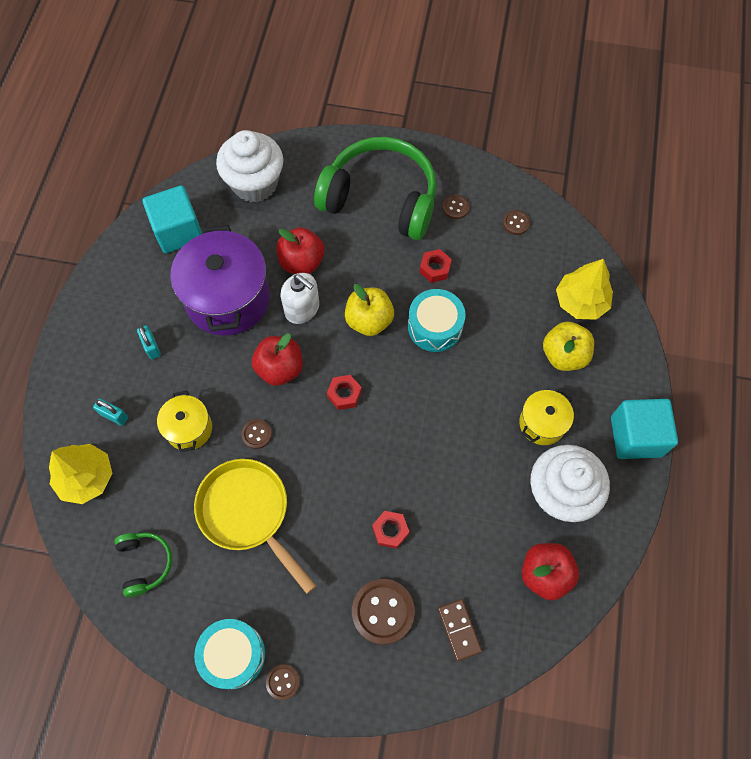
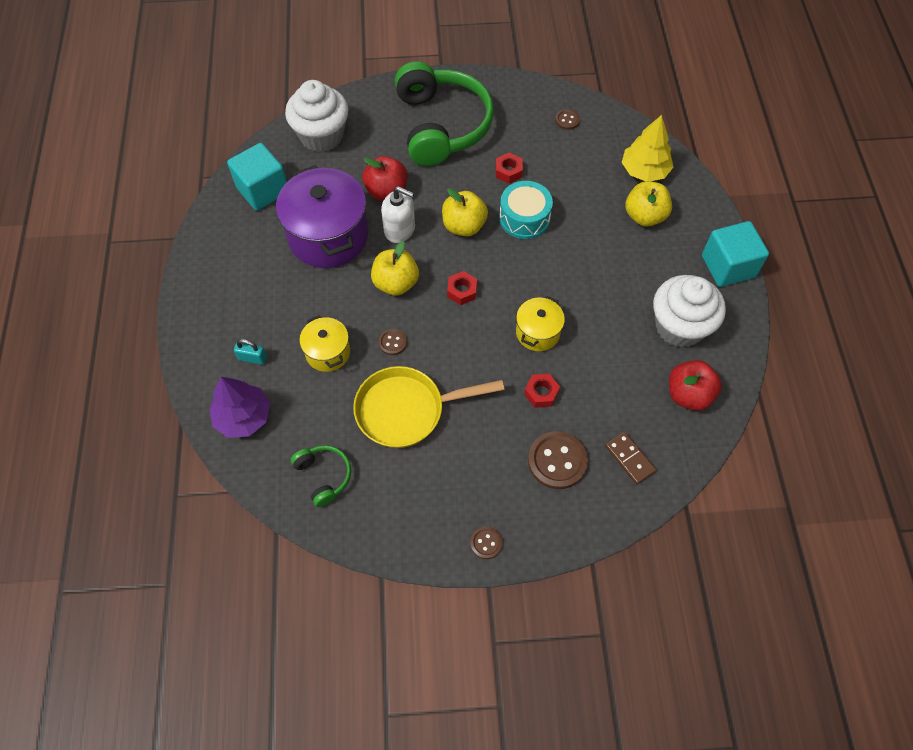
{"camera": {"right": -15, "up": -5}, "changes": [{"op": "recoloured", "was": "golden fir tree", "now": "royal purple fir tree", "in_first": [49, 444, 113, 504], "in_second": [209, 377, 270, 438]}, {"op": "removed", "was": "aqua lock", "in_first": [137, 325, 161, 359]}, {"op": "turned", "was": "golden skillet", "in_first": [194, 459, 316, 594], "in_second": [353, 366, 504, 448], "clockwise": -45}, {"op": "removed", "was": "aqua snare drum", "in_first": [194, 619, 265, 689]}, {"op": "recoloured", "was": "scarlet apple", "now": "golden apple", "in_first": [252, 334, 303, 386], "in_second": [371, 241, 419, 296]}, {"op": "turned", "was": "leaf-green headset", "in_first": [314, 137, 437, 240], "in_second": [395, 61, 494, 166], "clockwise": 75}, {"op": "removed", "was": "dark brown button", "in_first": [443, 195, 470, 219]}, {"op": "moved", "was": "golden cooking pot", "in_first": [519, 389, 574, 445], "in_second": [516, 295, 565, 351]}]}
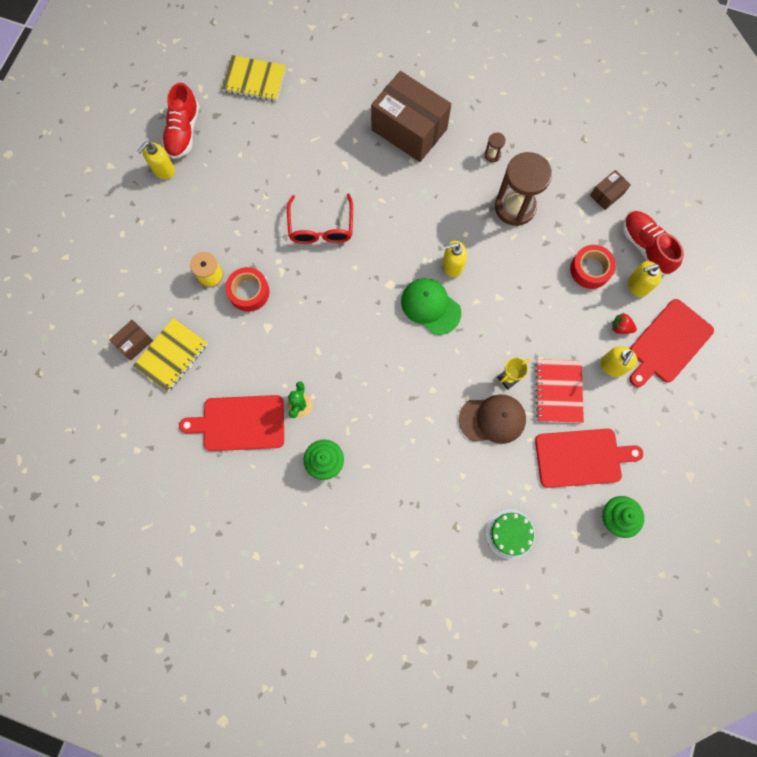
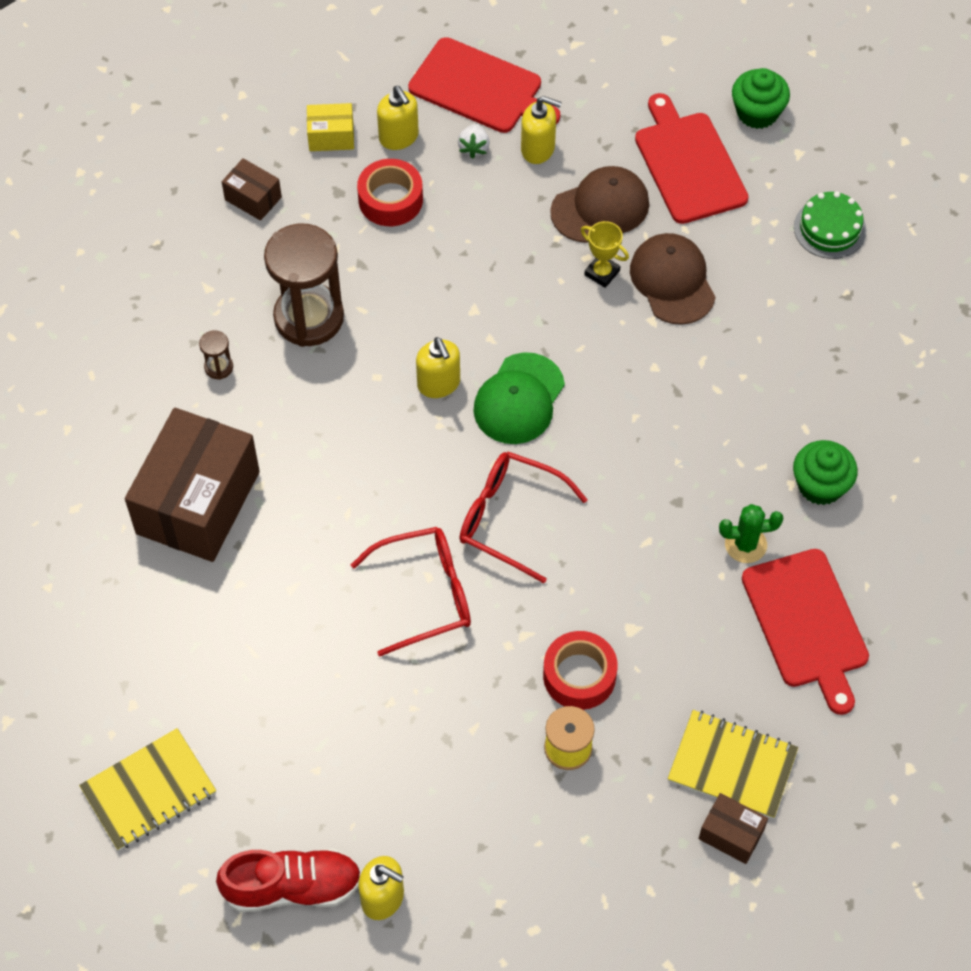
{"camera": {"right": -105, "up": -15}, "changes": [{"op": "turned", "was": "golden notebook", "in_first": [222, 55, 286, 101], "in_second": [79, 728, 216, 851], "clockwise": 60}, {"op": "replaced", "was": "scarlet notebook", "now": "dark brown baseball cap", "in_first": [535, 359, 584, 423], "in_second": [550, 166, 649, 243]}, {"op": "recoloured", "was": "scarlet toy strawberry", "now": "snow-white toy strawberry", "in_first": [612, 313, 637, 334], "in_second": [458, 124, 490, 159]}, {"op": "replaced", "was": "scarlet sneaker", "now": "golden package", "in_first": [623, 211, 684, 275], "in_second": [307, 103, 354, 151]}, {"op": "added", "now": "scarlet spectacles", "in_second": [460, 452, 588, 583]}]}
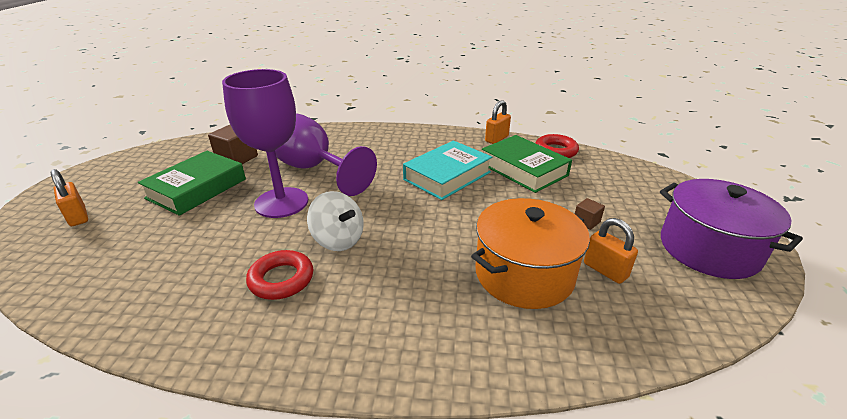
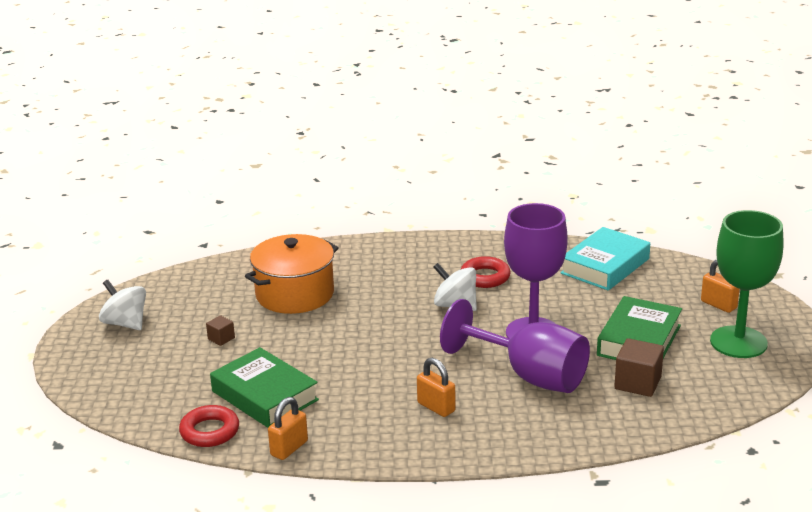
{"camera": {"right": 175, "up": -5}, "changes": [{"op": "moved", "was": "aqua hardcover", "in_first": [403, 140, 492, 200], "in_second": [560, 227, 650, 291]}, {"op": "moved", "was": "bright orange lock", "in_first": [584, 218, 638, 284], "in_second": [417, 358, 456, 417]}, {"op": "replaced", "was": "royal purple cooking pot", "now": "snow-white toy top", "in_first": [660, 179, 803, 279], "in_second": [99, 280, 146, 330]}, {"op": "added", "now": "leaf-green wine glass", "in_second": [710, 210, 783, 358]}]}
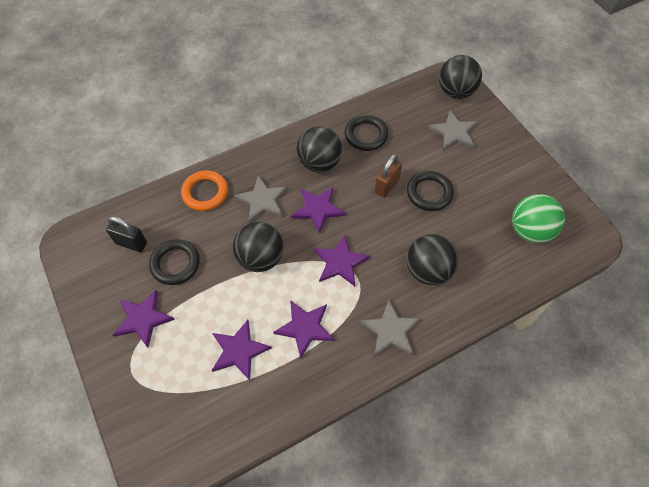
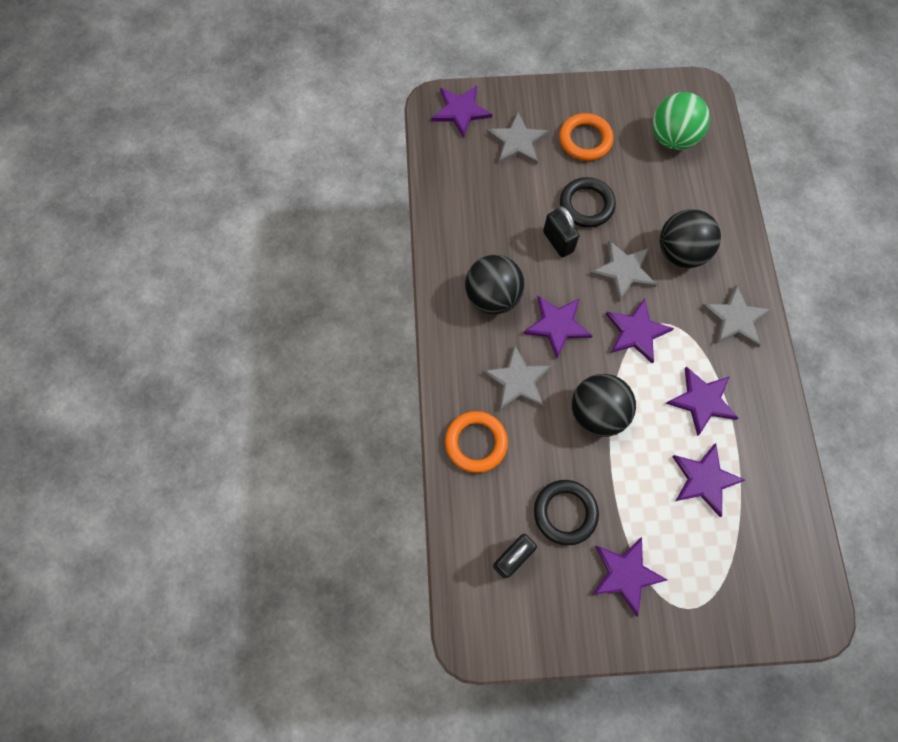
{"camera": {"right": -65, "up": 10}, "changes": [{"op": "removed", "was": "jet-black hoop", "in_first": [344, 115, 388, 151]}, {"op": "recoloured", "was": "dark brown lock", "now": "jet-black lock", "in_first": [374, 155, 402, 198], "in_second": [543, 206, 579, 257]}, {"op": "replaced", "was": "jet-black play ball", "now": "royal purple star shape", "in_first": [439, 55, 482, 99], "in_second": [431, 86, 492, 138]}, {"op": "added", "now": "bright orange hoop", "in_second": [559, 113, 613, 161]}, {"op": "added", "now": "grey star shape", "in_second": [590, 241, 657, 302]}]}
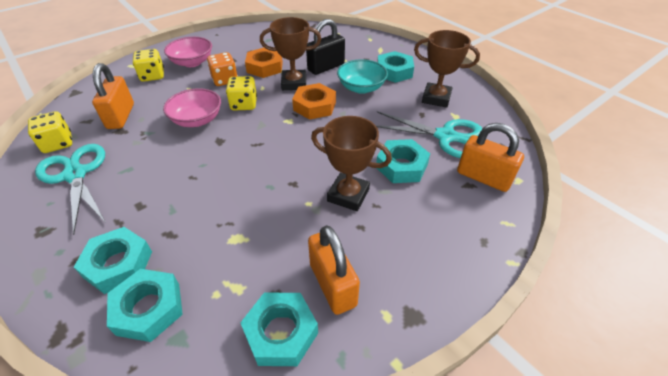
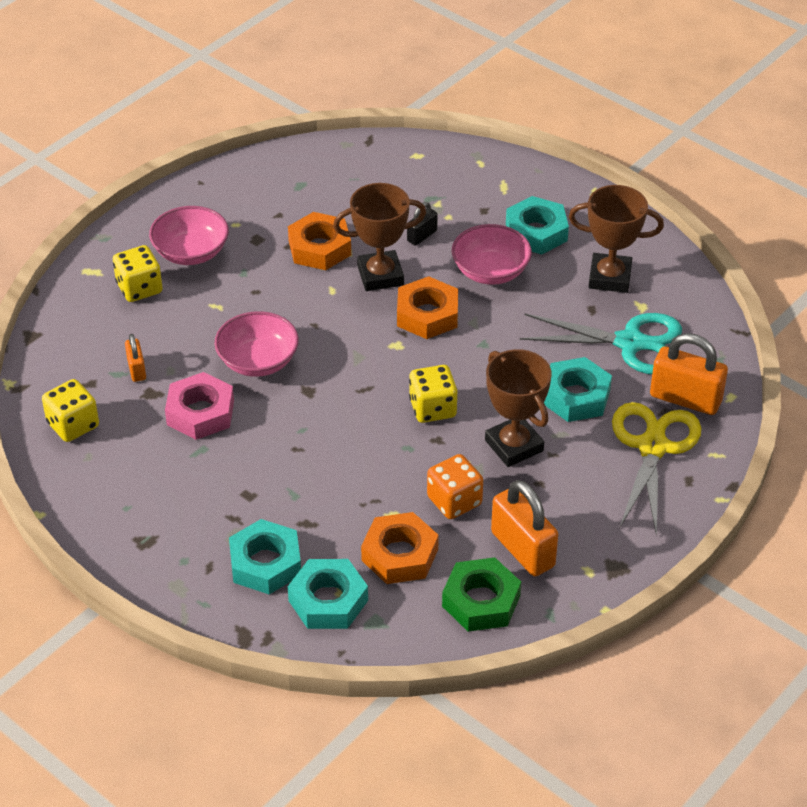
{"camera": {"right": -10, "up": 0}, "changes": [{"op": "removed", "was": "aqua pair of scissors", "in_first": [35, 144, 106, 235]}, {"op": "resized", "was": "bright orange lock", "in_first": [92, 63, 134, 129], "in_second": [125, 334, 146, 382], "ratio": 0.52}, {"op": "moved", "was": "bright orange die", "in_first": [207, 52, 238, 86], "in_second": [427, 454, 483, 519]}, {"op": "moved", "was": "golden die", "in_first": [226, 76, 257, 111], "in_second": [409, 365, 458, 423]}, {"op": "recoloured", "was": "aqua hex nut", "now": "leaf-green hex nut", "in_first": [240, 292, 318, 366], "in_second": [442, 557, 521, 632]}, {"op": "resized", "was": "jet-black lock", "in_first": [306, 19, 345, 75], "in_second": [407, 202, 438, 246], "ratio": 0.52}, {"op": "turned", "was": "dark brown trophy", "in_first": [311, 116, 392, 211], "in_second": [485, 349, 552, 467], "clockwise": 45}, {"op": "recoloured", "was": "aqua deep dish", "now": "rosy deep dish", "in_first": [337, 59, 388, 94], "in_second": [452, 224, 532, 285]}, {"op": "added", "now": "rosy hex nut", "in_second": [165, 372, 234, 440]}, {"op": "added", "now": "bright orange hex nut", "in_second": [361, 512, 439, 584]}, {"op": "added", "now": "golden pair of scissors", "in_second": [612, 402, 701, 536]}]}
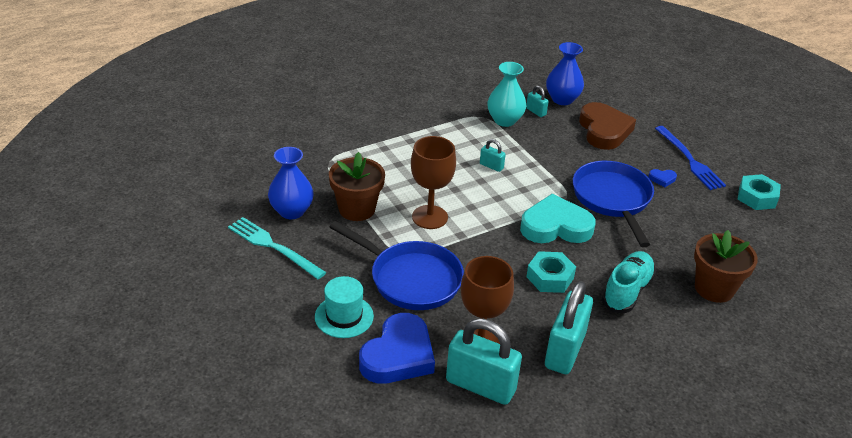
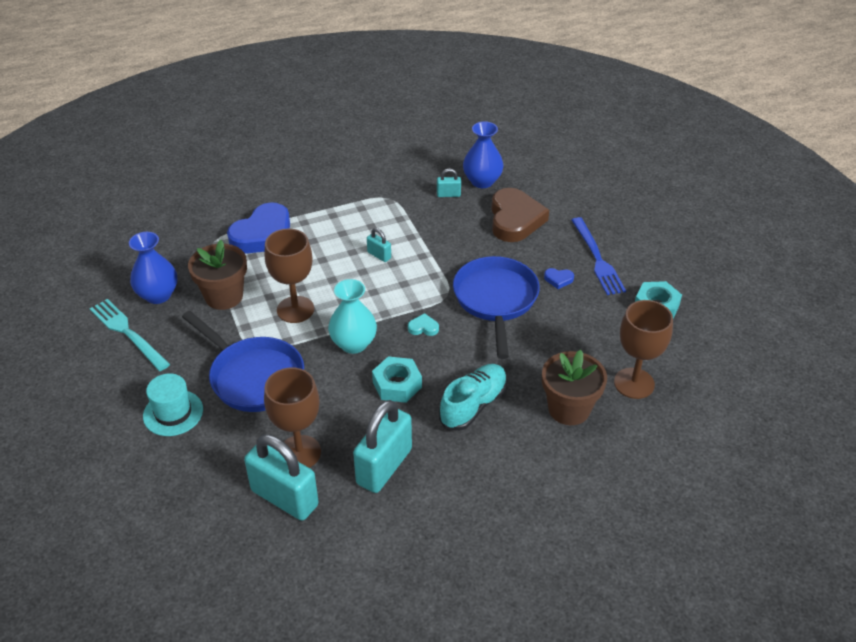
{"camera": {"right": 10, "up": 5}, "changes": [{"op": "moved", "was": "royal blue love heart", "in_first": [359, 313, 435, 384], "in_second": [227, 202, 290, 254]}, {"op": "moved", "was": "aqua flower vase", "in_first": [487, 62, 526, 127], "in_second": [328, 279, 377, 354]}, {"op": "resized", "was": "aqua love heart", "in_first": [520, 194, 596, 243], "in_second": [408, 313, 439, 336], "ratio": 0.4}, {"op": "turned", "was": "aqua lock", "in_first": [526, 85, 549, 117], "in_second": [437, 169, 461, 197], "clockwise": -60}, {"op": "added", "now": "dark brown wine glass", "in_second": [614, 300, 673, 399]}]}
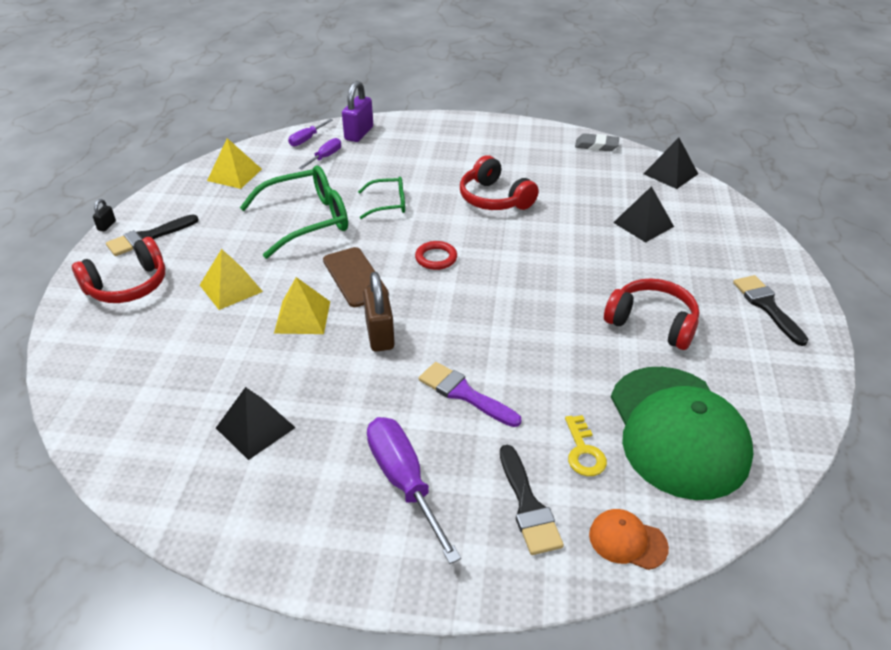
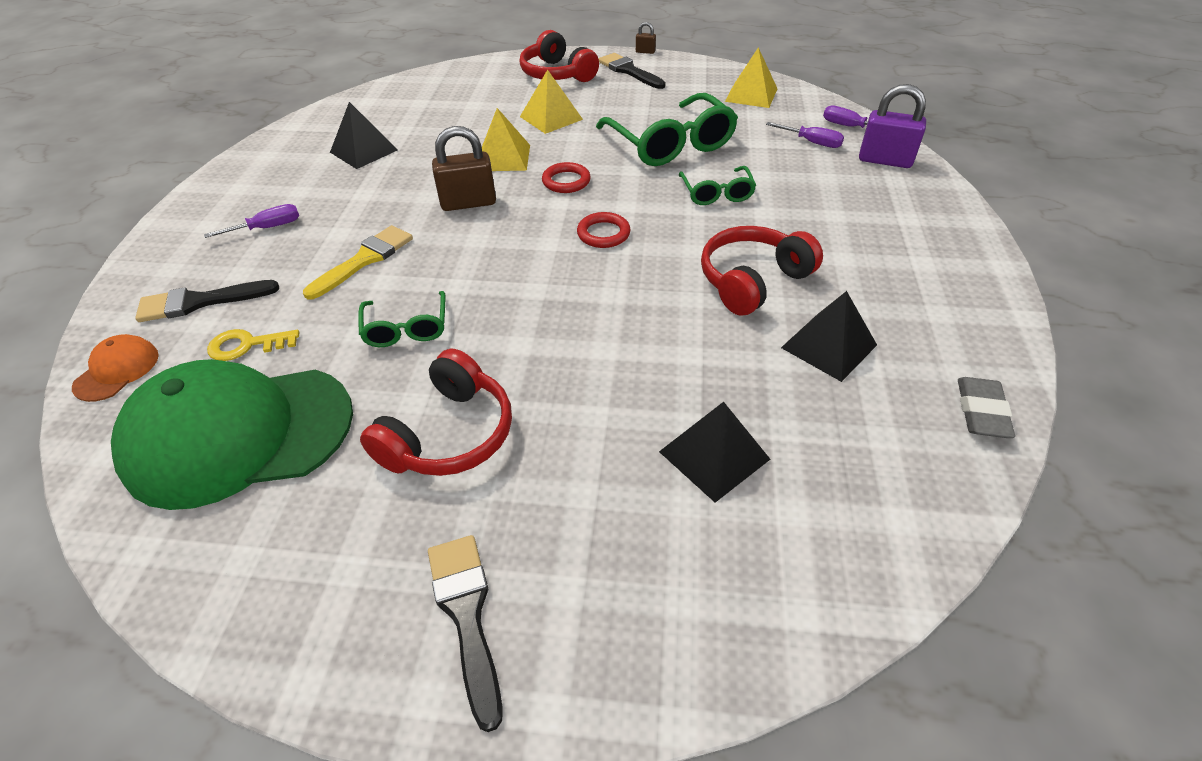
{"camera": {"right": 90, "up": 5}, "changes": [{"op": "recoloured", "was": "jet-black lock", "now": "dark brown lock", "in_first": [93, 199, 116, 231], "in_second": [636, 22, 656, 54]}, {"op": "replaced", "was": "dark brown phone", "now": "scarlet hoop", "in_first": [323, 247, 389, 307], "in_second": [542, 162, 591, 193]}, {"op": "resized", "was": "royal purple hand screwdriver", "in_first": [367, 417, 461, 564], "in_second": [204, 204, 299, 238], "ratio": 0.54}, {"op": "recoloured", "was": "royal purple paintbrush", "now": "golden paintbrush", "in_first": [419, 362, 521, 427], "in_second": [303, 225, 413, 300]}, {"op": "moved", "was": "jet-black pyramid", "in_first": [644, 138, 698, 189], "in_second": [781, 291, 877, 382]}, {"op": "turned", "was": "jet-black paintbrush", "in_first": [733, 275, 809, 346], "in_second": [428, 535, 503, 732], "clockwise": -90}, {"op": "added", "now": "leaf-green spectacles", "in_second": [358, 291, 445, 347]}]}
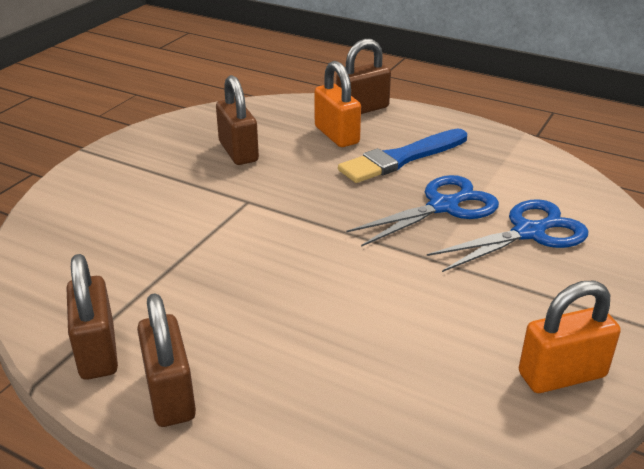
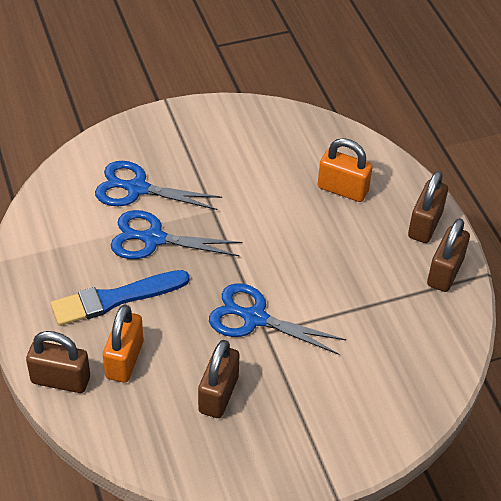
{"camera": {"right": -140, "up": 15}, "changes": [{"op": "turned", "was": "royal blue paintbrush", "in_first": [338, 128, 467, 183], "in_second": [51, 270, 190, 326], "clockwise": 150}, {"op": "moved", "was": "bright orange lock", "in_first": [519, 281, 621, 393], "in_second": [318, 138, 373, 202]}, {"op": "added", "now": "royal blue pair of scissors", "in_second": [209, 283, 346, 355]}]}
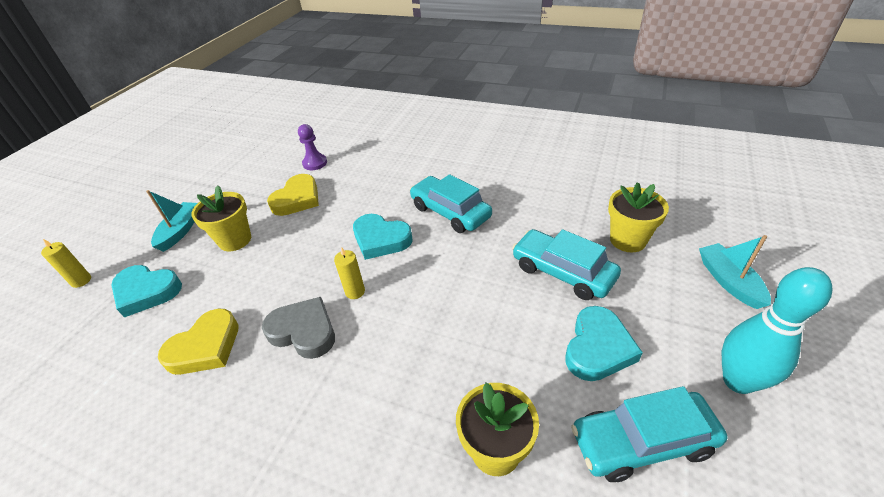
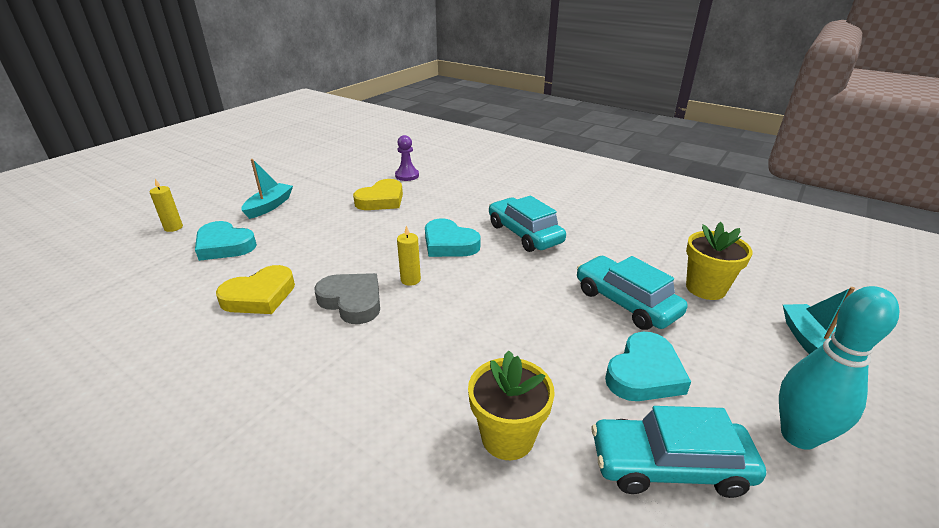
{"camera": {"right": 10, "up": -10}, "changes": [{"op": "removed", "was": "golden plant pot", "in_first": [191, 185, 251, 251]}]}
